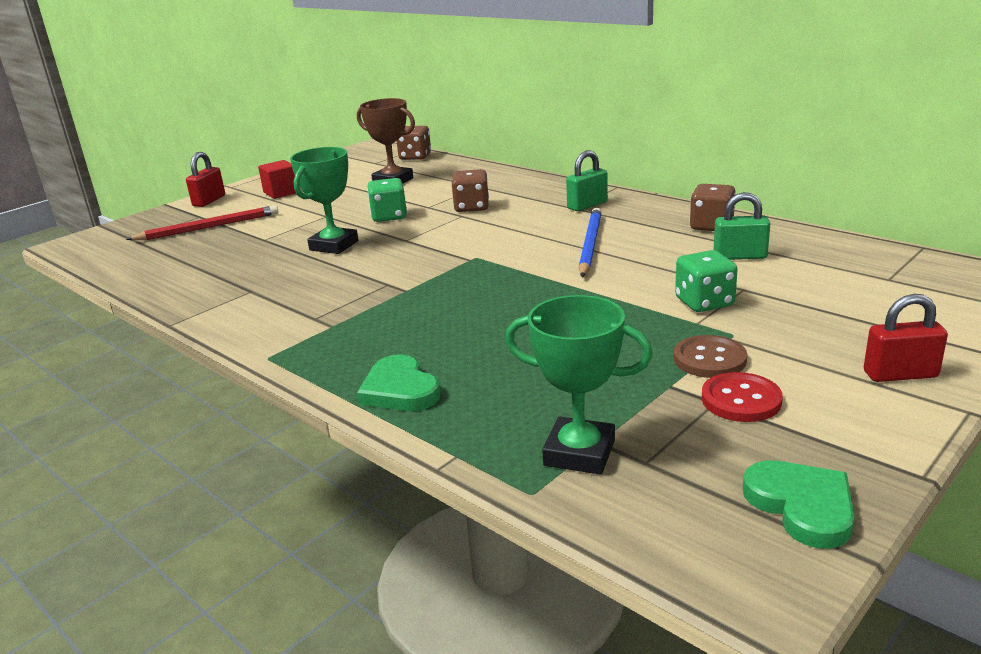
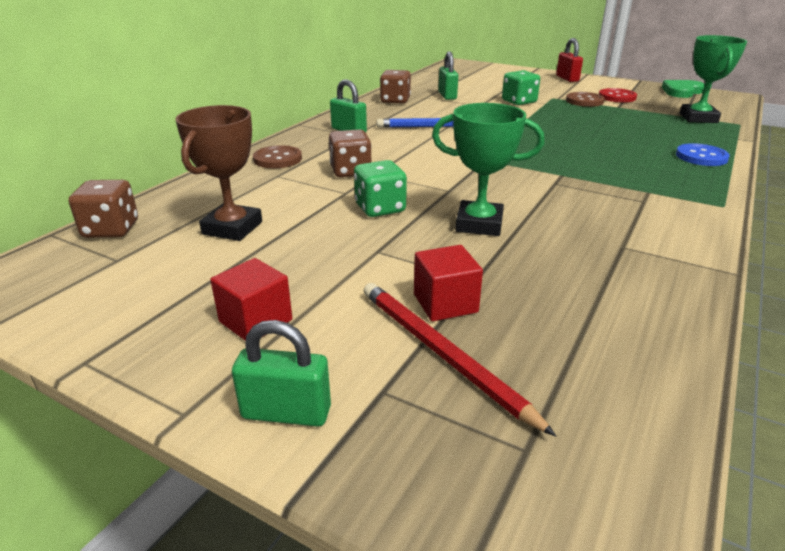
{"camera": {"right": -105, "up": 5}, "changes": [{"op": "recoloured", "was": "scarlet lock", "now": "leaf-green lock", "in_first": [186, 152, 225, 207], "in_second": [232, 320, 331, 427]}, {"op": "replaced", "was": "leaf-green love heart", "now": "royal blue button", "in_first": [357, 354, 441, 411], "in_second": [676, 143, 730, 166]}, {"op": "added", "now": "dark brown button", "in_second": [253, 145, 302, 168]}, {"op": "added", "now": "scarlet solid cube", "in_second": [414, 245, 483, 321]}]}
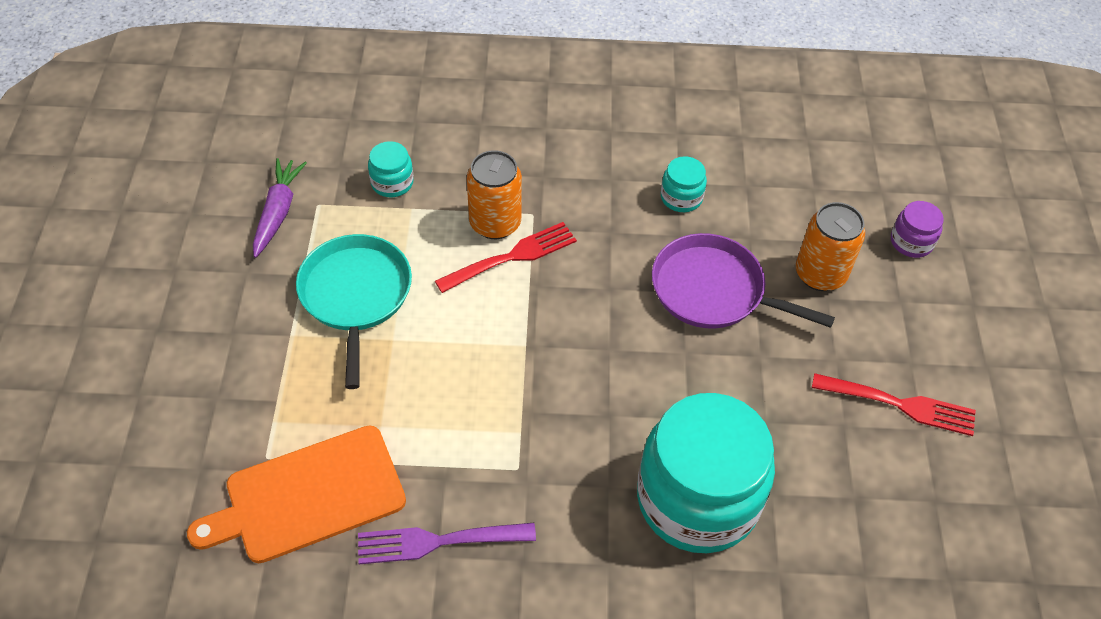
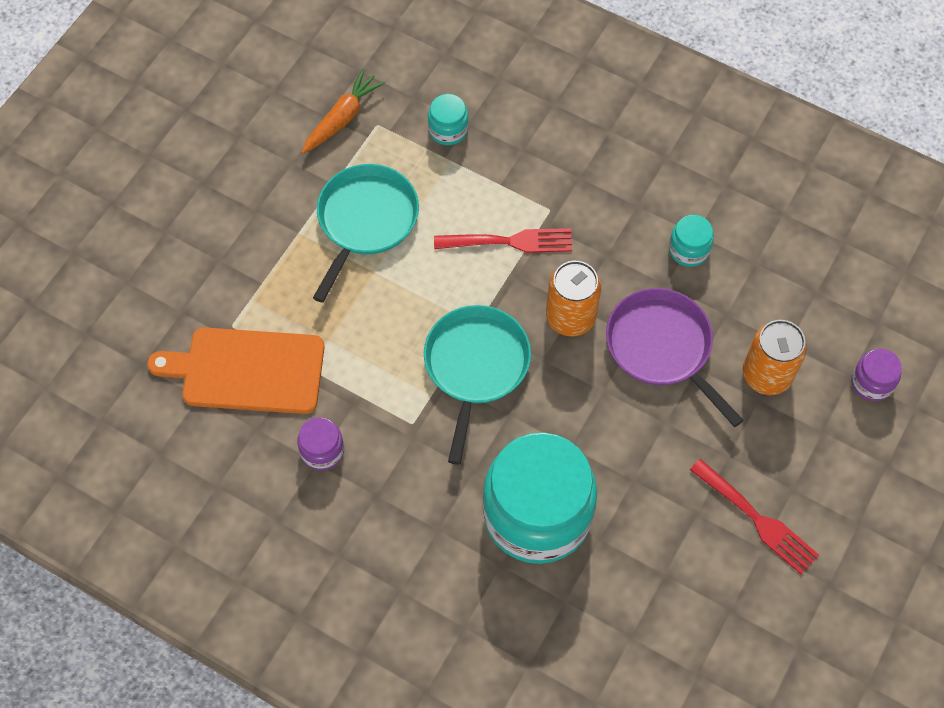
{"camera": {"right": 30, "up": 10}, "changes": [{"op": "recoloured", "was": "royal purple root vegetable", "now": "bright orange root vegetable", "in_first": [253, 158, 307, 258], "in_second": [301, 69, 385, 154]}, {"op": "replaced", "was": "royal purple dinner fork", "now": "royal purple preserve jar", "in_first": [358, 523, 536, 564], "in_second": [297, 417, 344, 470]}, {"op": "moved", "was": "bright orange can", "in_first": [467, 150, 522, 239], "in_second": [546, 261, 601, 336]}, {"op": "added", "now": "aqua skillet", "in_second": [424, 305, 531, 465]}]}
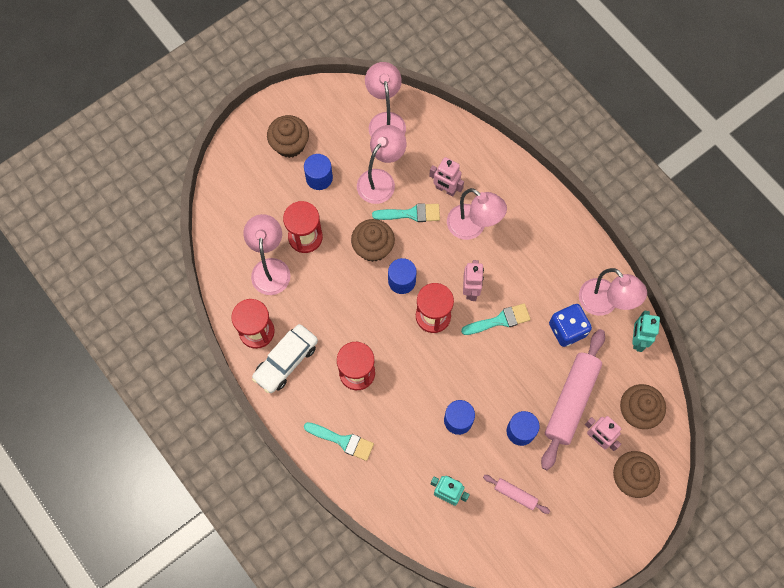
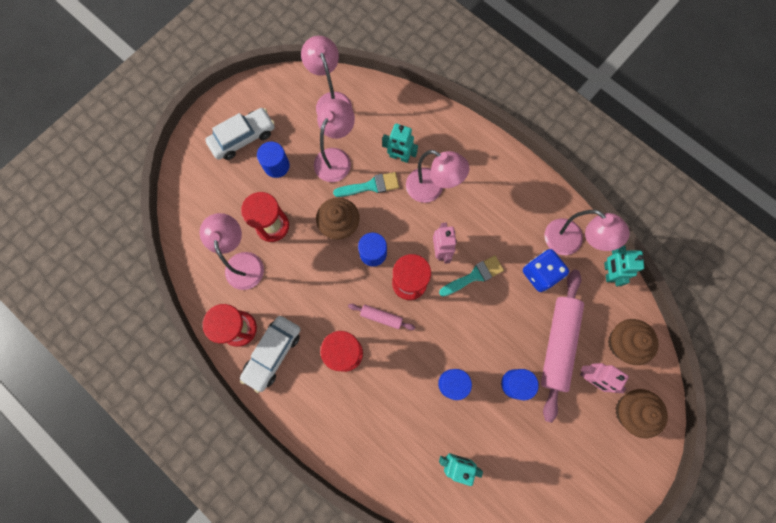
{"camera": {"right": -10, "up": 5}, "changes": [{"op": "replaced", "was": "dark brown cupcake", "now": "snow-white automobile", "in_first": [267, 115, 309, 158], "in_second": [205, 108, 275, 160]}, {"op": "removed", "was": "aqua paintbrush", "in_first": [304, 422, 374, 461]}, {"op": "recoloured", "was": "rosy toy robot", "now": "aqua toy robot", "in_first": [429, 157, 464, 197], "in_second": [382, 123, 418, 163]}, {"op": "moved", "was": "rosy rolling pin", "in_first": [483, 475, 550, 514], "in_second": [348, 304, 415, 330]}]}
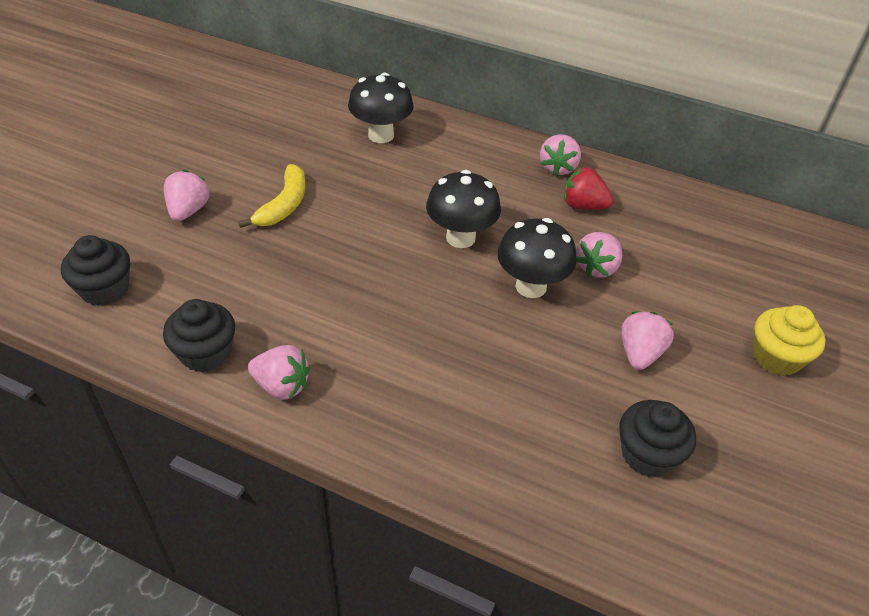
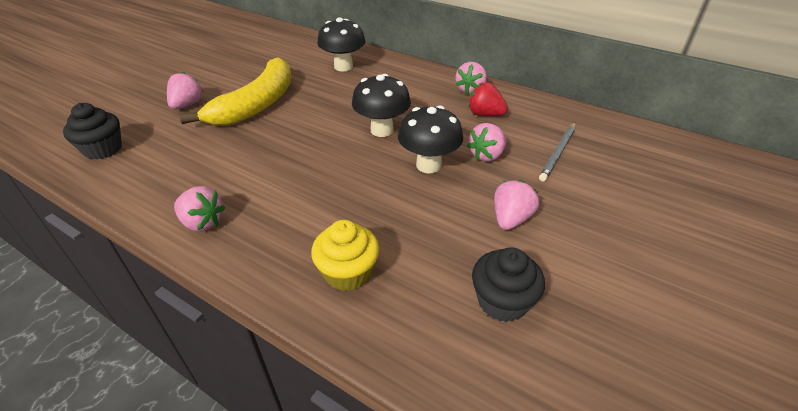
{"camera": {"right": 10, "up": -5}, "changes": [{"op": "removed", "was": "jet-black cupcake", "in_first": [163, 299, 235, 372]}, {"op": "resized", "was": "golden banana", "in_first": [238, 164, 305, 228], "in_second": [179, 57, 291, 125], "ratio": 1.77}, {"op": "moved", "was": "golden cupcake", "in_first": [753, 305, 826, 376], "in_second": [311, 220, 379, 291]}, {"op": "added", "now": "grey pencil", "in_second": [539, 122, 576, 182]}]}
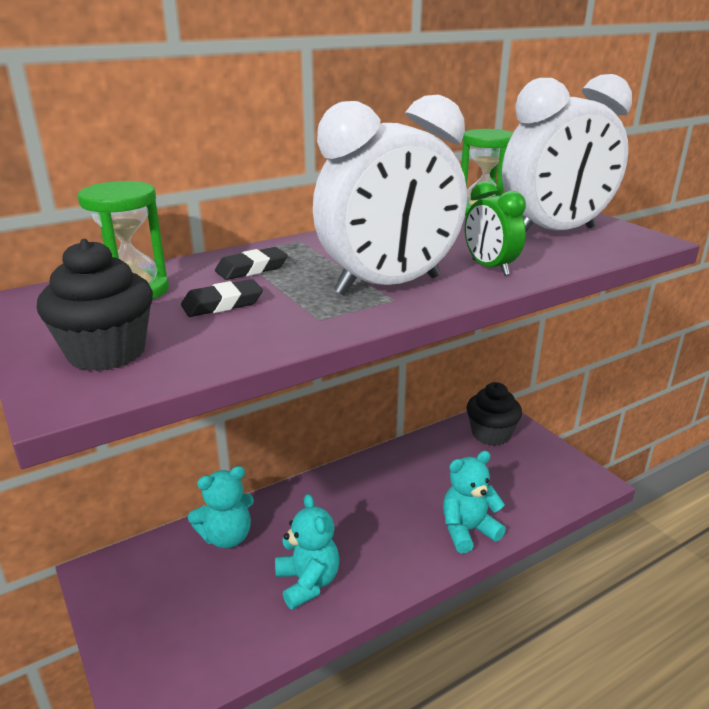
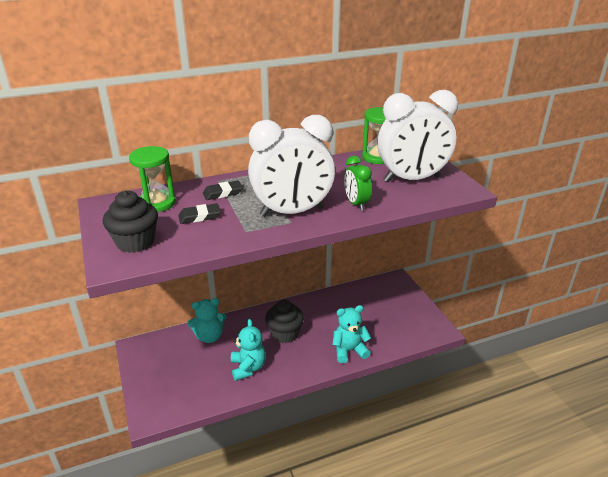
{"camera": {"right": 10, "up": 5}, "changes": [{"op": "moved", "was": "jet-black cupcake", "in_first": [466, 382, 522, 446], "in_second": [265, 300, 304, 343]}]}
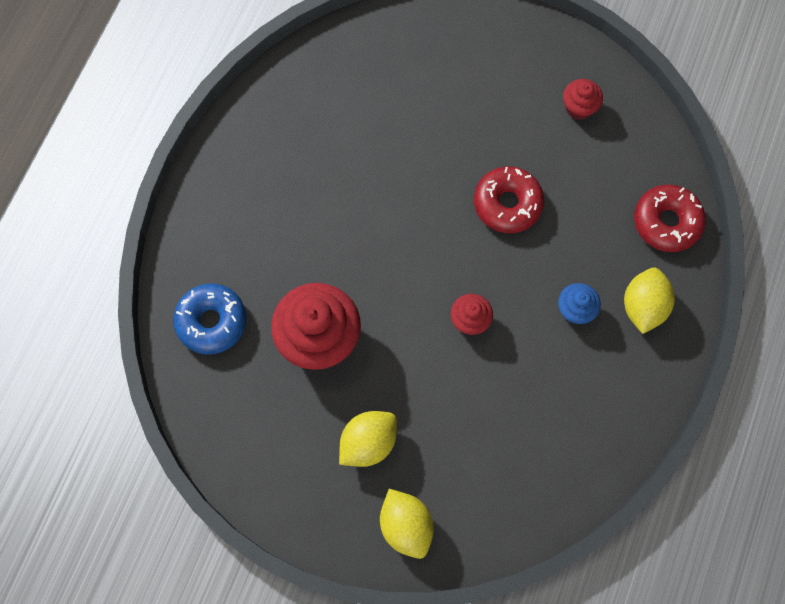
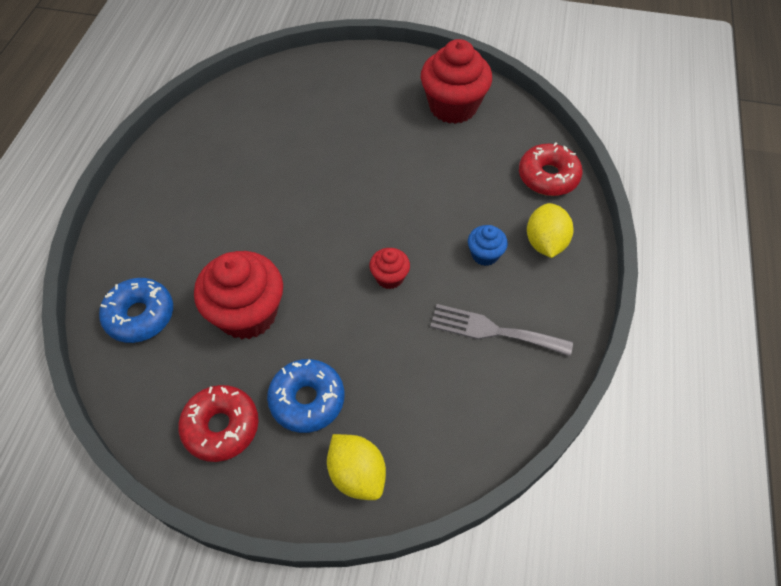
{"camera": {"right": -10, "up": -15}, "changes": [{"op": "replaced", "was": "golden citrus fruit", "now": "royal blue glazed donut", "in_first": [339, 411, 397, 467], "in_second": [267, 359, 344, 433]}, {"op": "moved", "was": "scarlet glazed donut", "in_first": [474, 167, 544, 233], "in_second": [178, 385, 259, 462]}, {"op": "resized", "was": "scarlet cupcake", "in_first": [563, 79, 603, 120], "in_second": [421, 39, 492, 124], "ratio": 2.04}, {"op": "added", "now": "grey dinner fork", "in_second": [430, 304, 573, 356]}]}
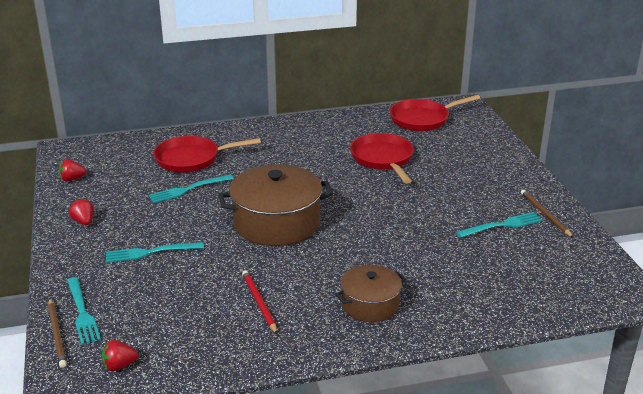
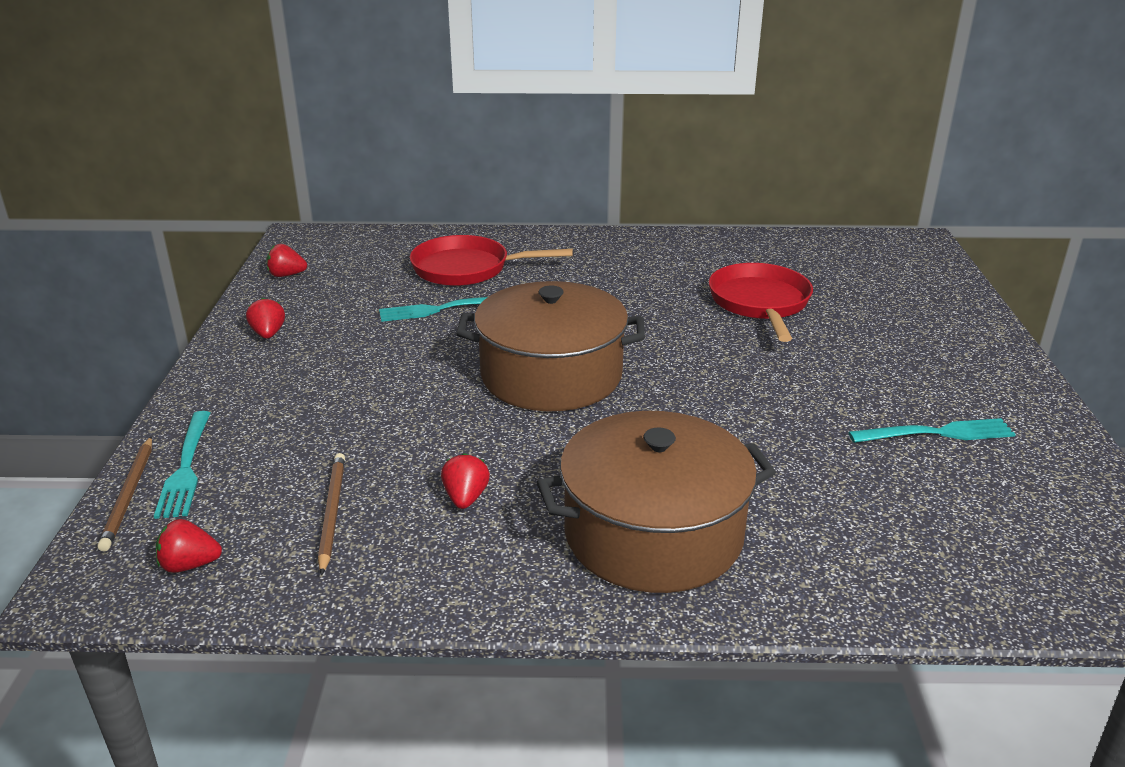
{"camera": {"right": 15, "up": 0}, "changes": [{"op": "removed", "was": "aqua dinner fork", "in_first": [106, 242, 204, 263]}, {"op": "replaced", "was": "scarlet pencil", "now": "scarlet toy strawberry", "in_first": [242, 270, 277, 334], "in_second": [441, 453, 490, 509]}, {"op": "resized", "was": "dark brown cooking pot", "in_first": [335, 265, 406, 322], "in_second": [536, 411, 776, 593], "ratio": 1.72}, {"op": "removed", "was": "scarlet skillet", "in_first": [390, 95, 480, 131]}, {"op": "moved", "was": "dark brown pencil", "in_first": [521, 190, 574, 238], "in_second": [318, 453, 345, 575]}]}
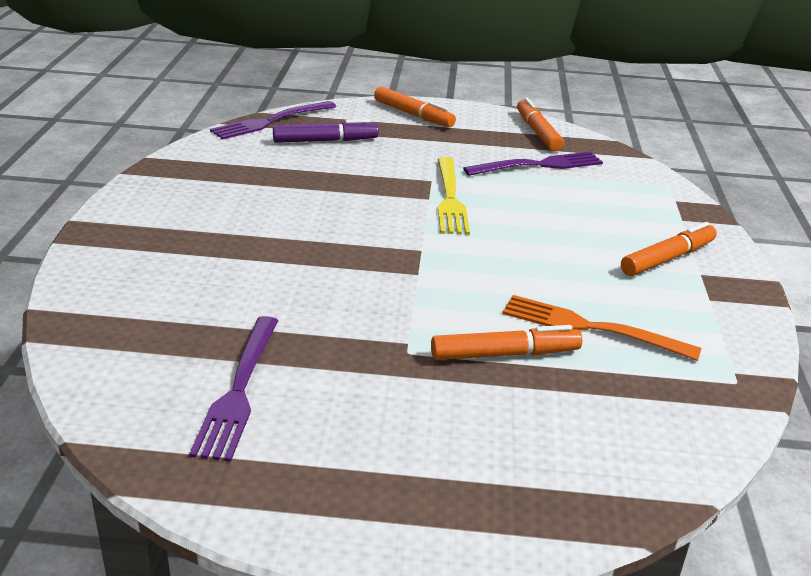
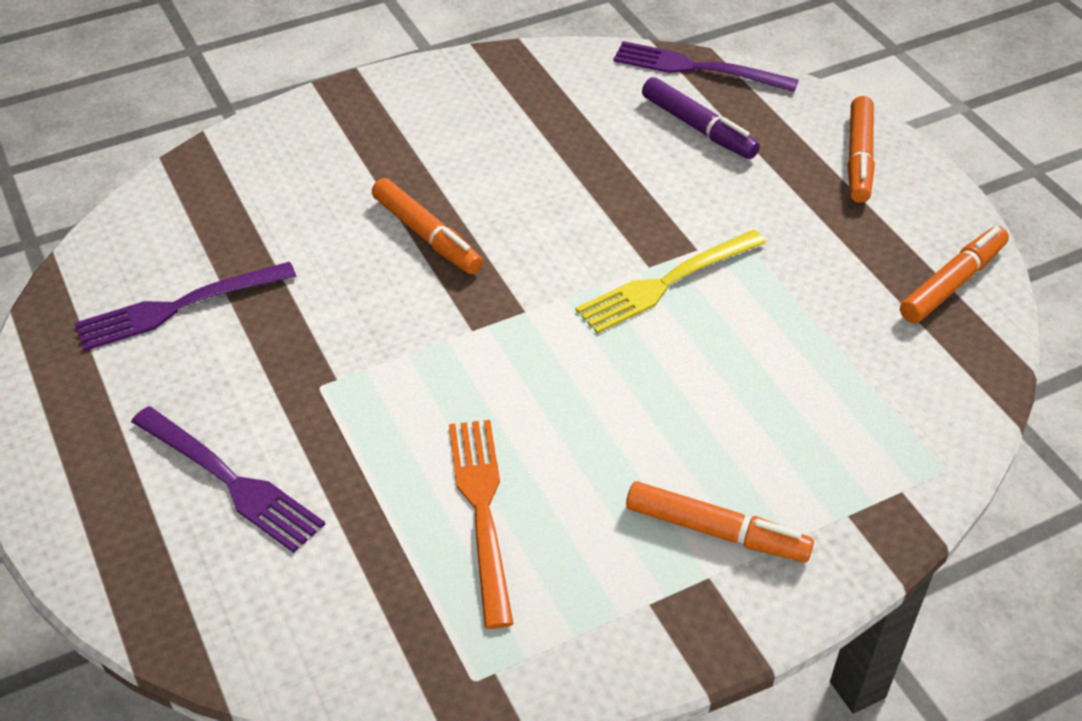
{"camera": {"right": 60, "up": 15}, "changes": [{"op": "moved", "was": "bright orange felt pen", "in_first": [431, 325, 582, 360], "in_second": [372, 178, 483, 274]}, {"op": "moved", "was": "royal purple dinner fork", "in_first": [463, 151, 603, 176], "in_second": [131, 406, 325, 553]}]}
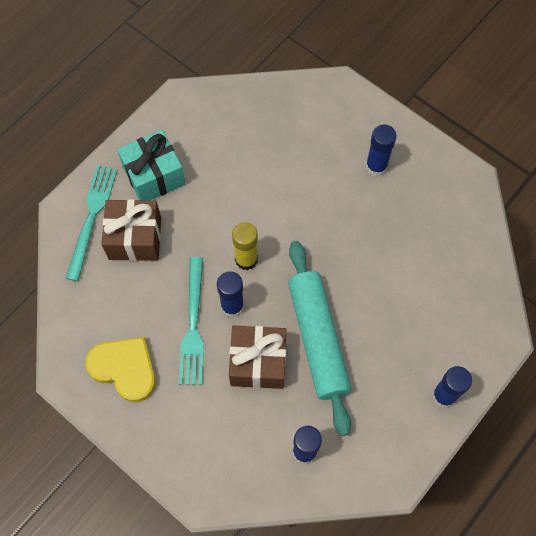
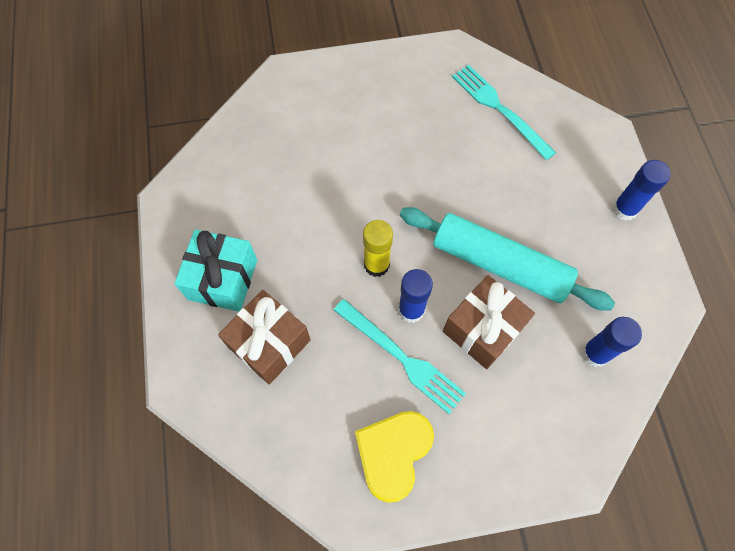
{"camera": {"right": -50, "up": 0}, "changes": [{"op": "moved", "was": "aqua dinner fork", "in_first": [66, 165, 117, 281], "in_second": [452, 65, 556, 160]}, {"op": "turned", "was": "golden love heart", "in_first": [86, 337, 156, 402], "in_second": [355, 411, 434, 503], "clockwise": -45}, {"op": "removed", "was": "royal blue glue stick", "in_first": [366, 124, 396, 176]}]}
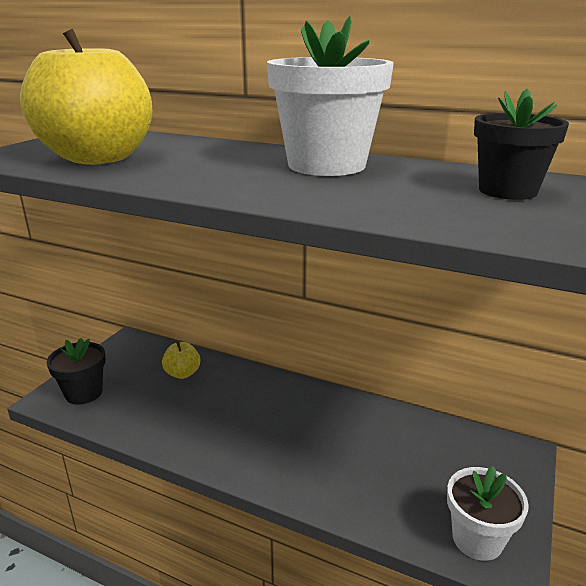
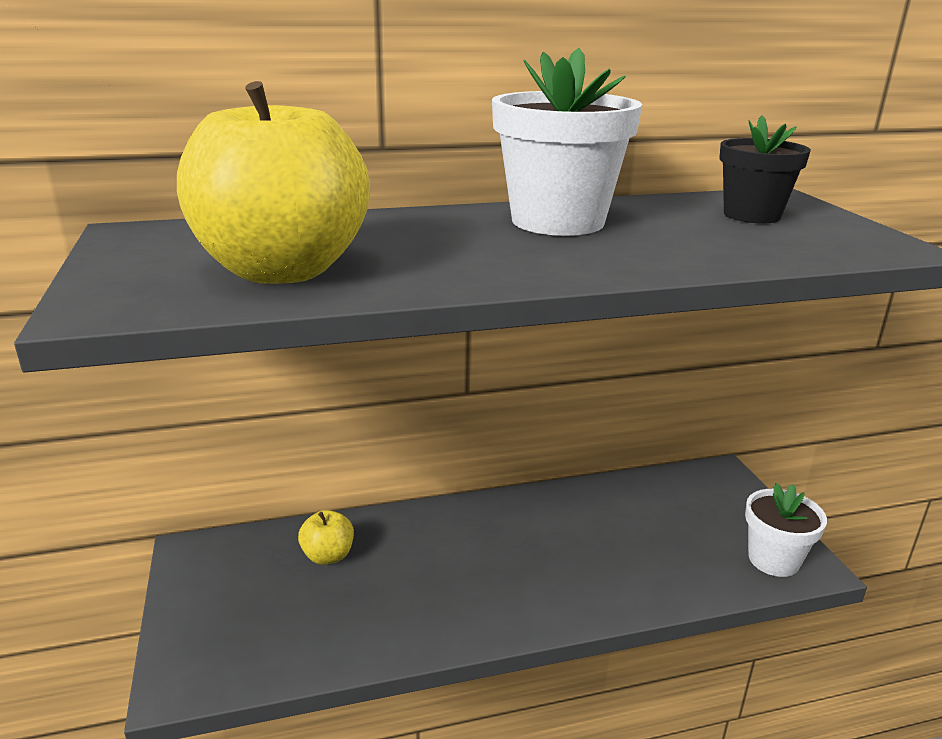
{"camera": {"right": -40, "up": 0}, "changes": [{"op": "removed", "was": "jet-black plant pot", "in_first": [47, 338, 106, 404]}]}
